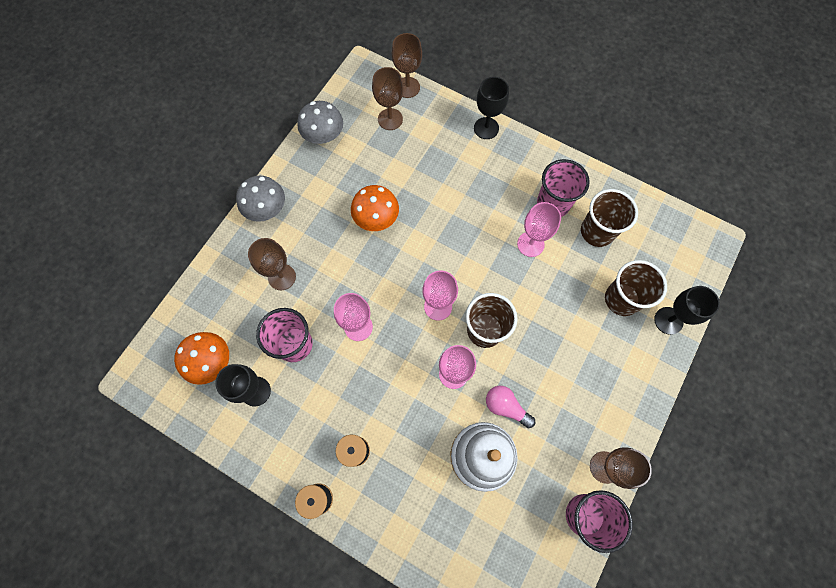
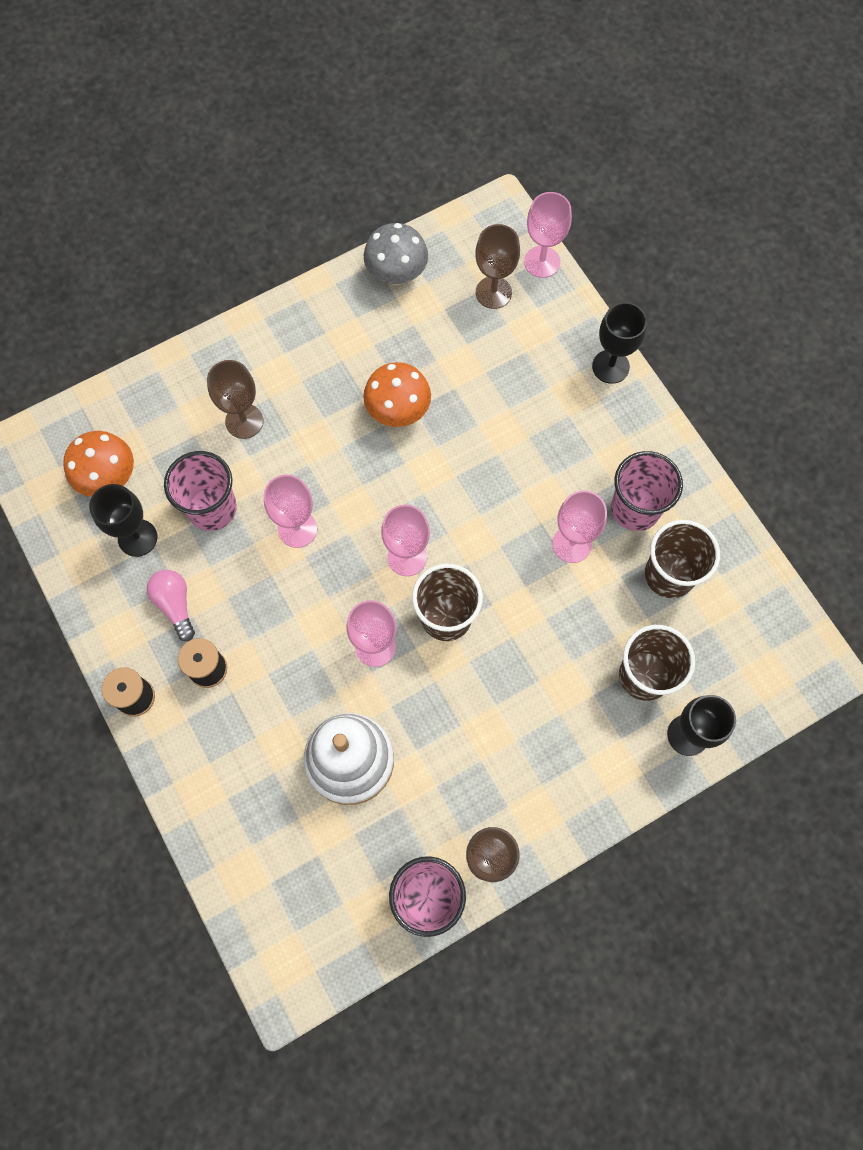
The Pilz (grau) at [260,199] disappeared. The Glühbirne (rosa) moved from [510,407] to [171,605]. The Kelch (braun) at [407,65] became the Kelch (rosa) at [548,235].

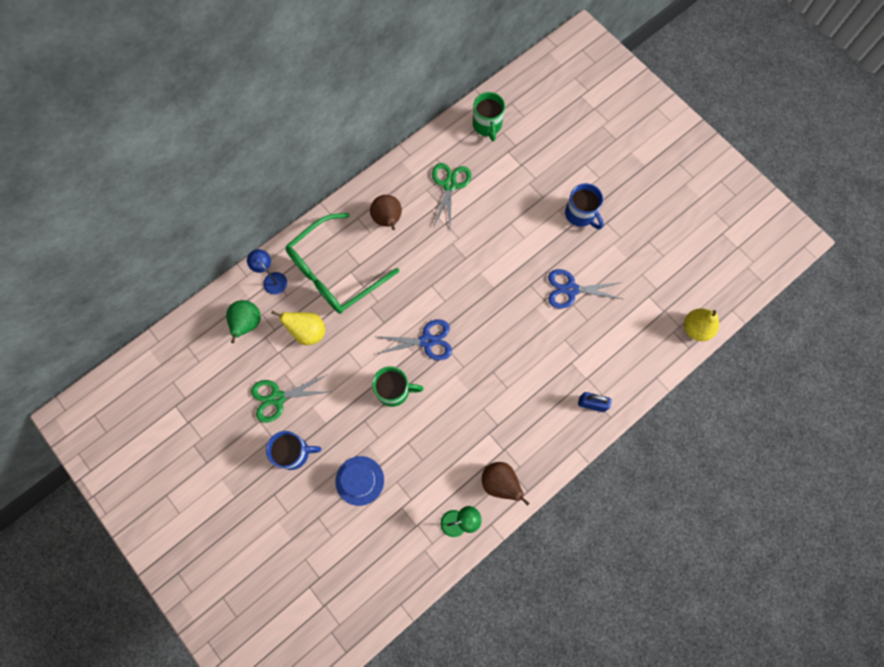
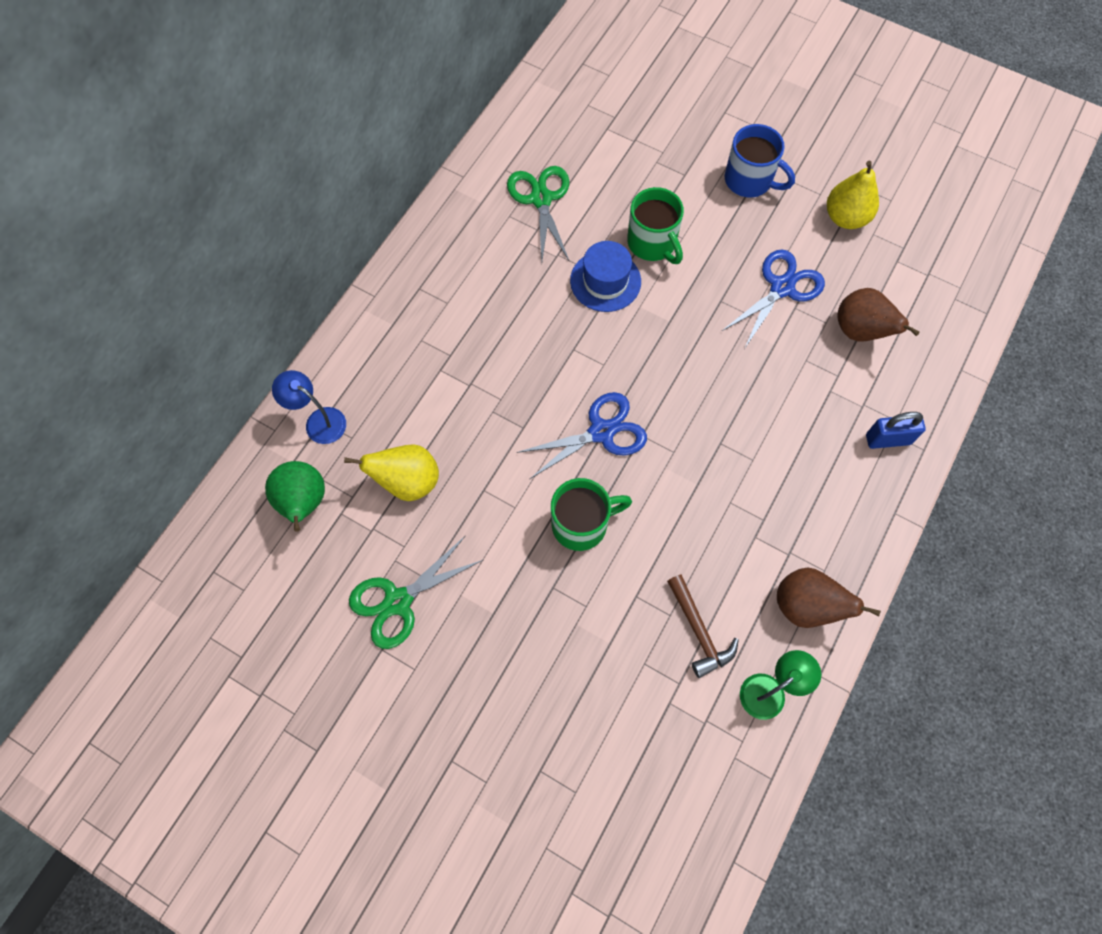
The Tasse (blau) at [293,450] disappeared. The Brille (grün) at [342,263] disappeared. The Hammer (braun) at [703,626] appeared. The Hut (blau) moved from [359,481] to [605,276]. The Birne (braun) moved from [386,212] to [878,315]. The Tasse (grün) moved from [489,116] to [655,225]. The Birne (gelb) moved from [701,324] to [853,195]. The Schere (blau) at [585,289] turned 150 degrees clockwise.

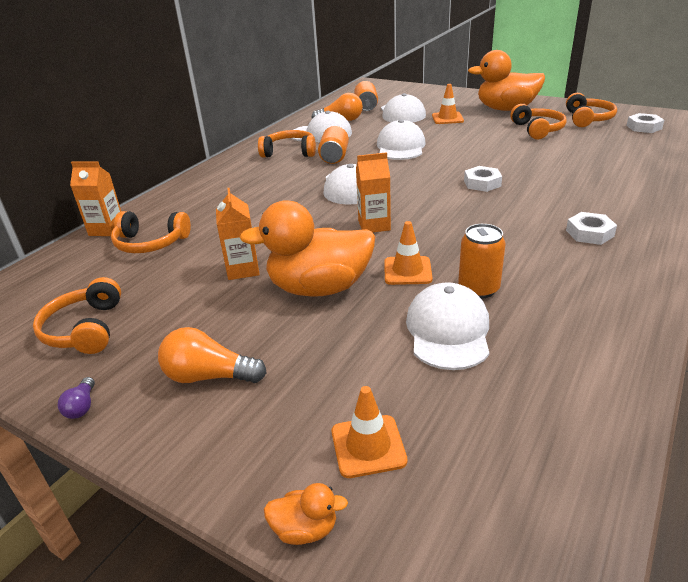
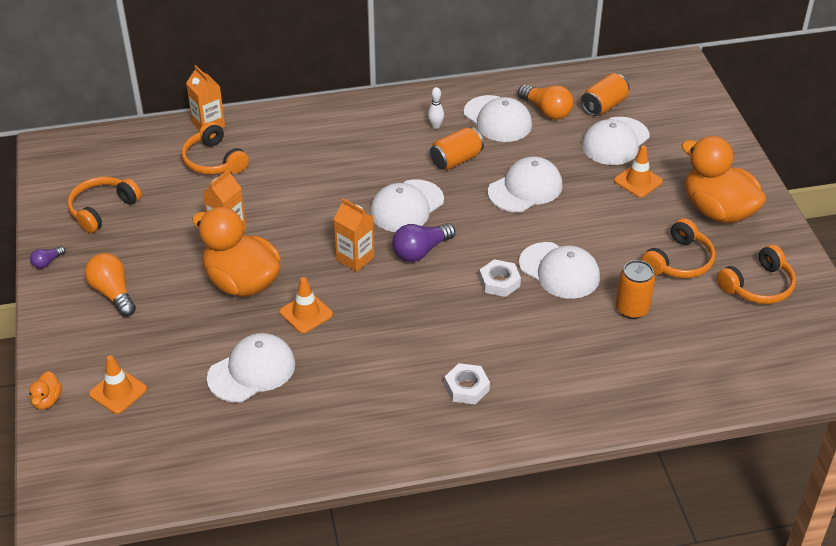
The Sechskantmutter (weiß) at [645,123] disappeared. The Glühbirne (lila) at [423,242] appeared. The Kappe (weiß) at [559,270] appeared. The Dose (orange) moved from [482,261] to [635,289]. The Kopfhörer (orange) at [287,144] was replaced by the Bowlingkegel (weiß) at [436,108]. The Ente (orange) at [306,514] turned 45 degrees clockwise.

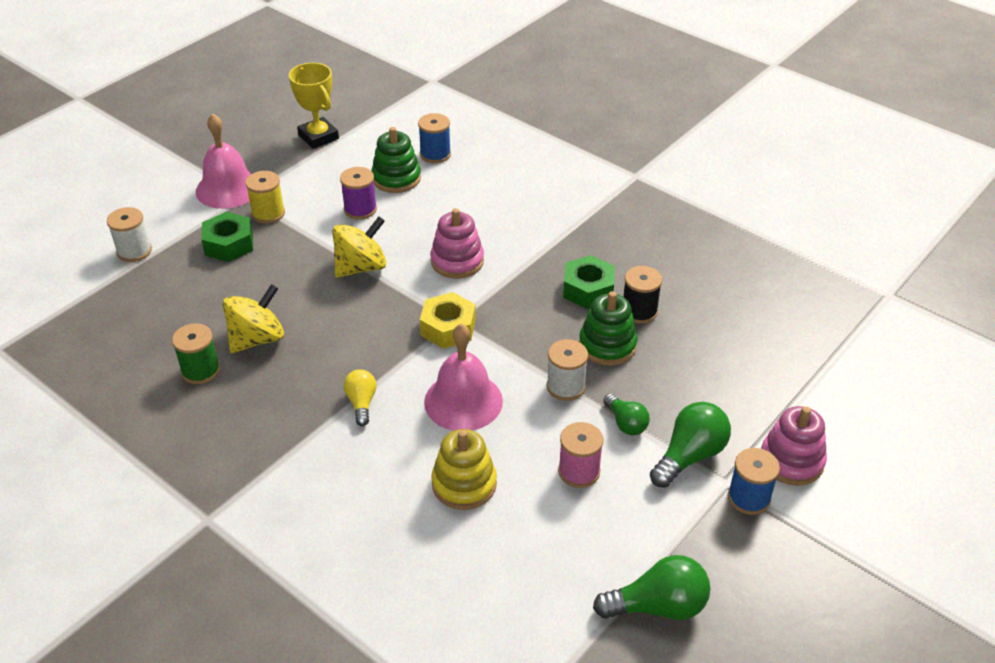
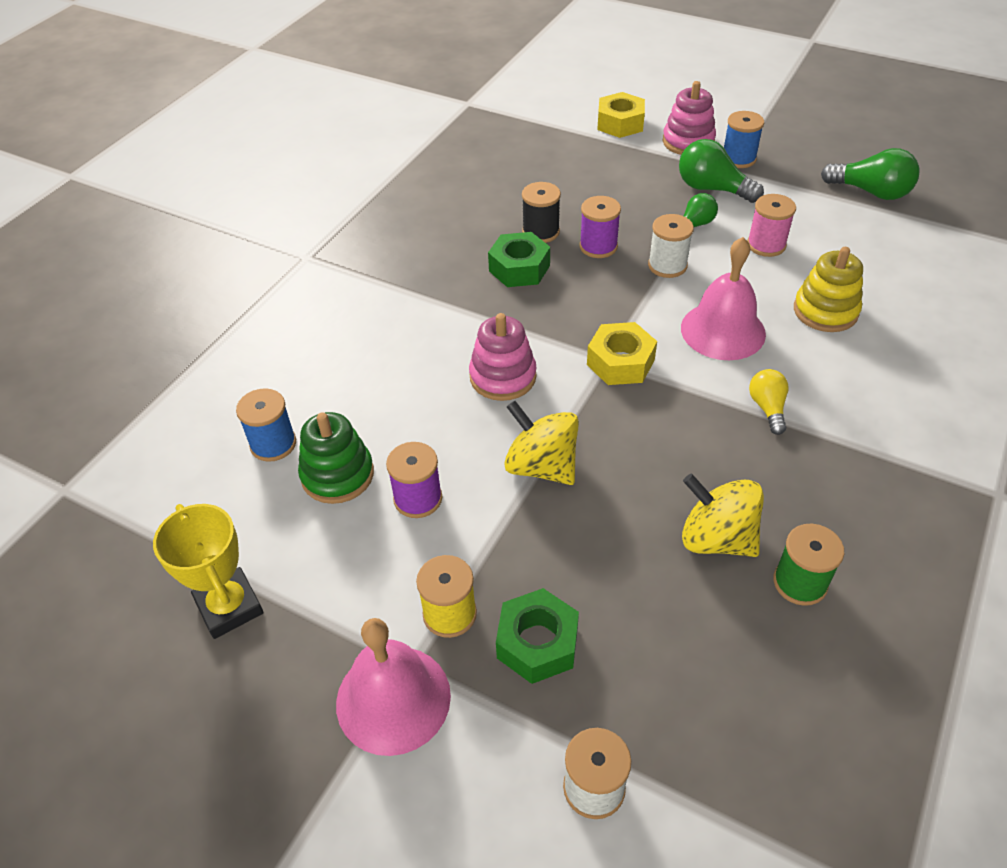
The Sechskantmutter (gelb) at [621,115] appeared. The Stapelspielzeug (grün) at [608,328] was replaced by the Garnrolle (lila) at [600,227]. The Pokal (gelb) at [314,106] turned 75 degrees counterclockwise. The Glühbirne (gelb) at [360,397] turned 105 degrees clockwise. The Glühbirne (grün) at [651,587] turned 135 degrees clockwise.

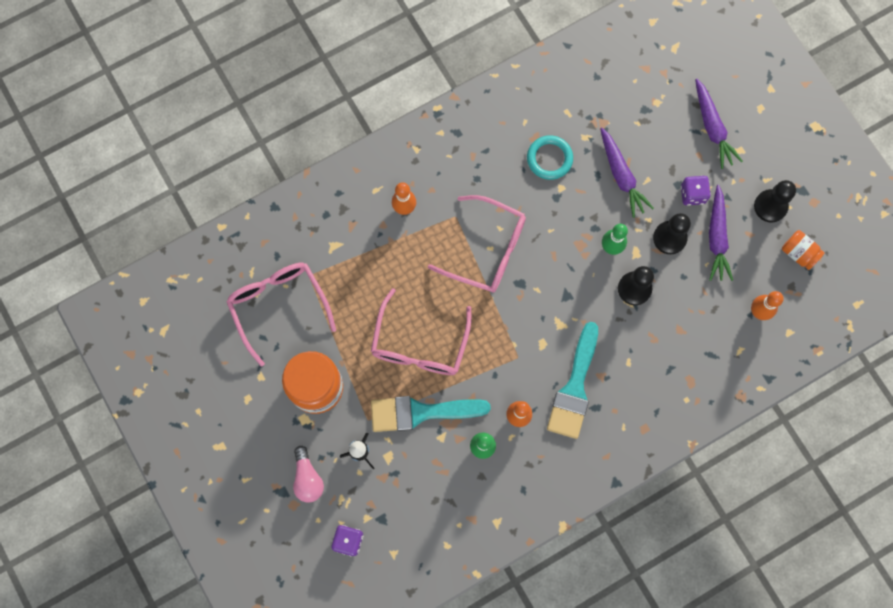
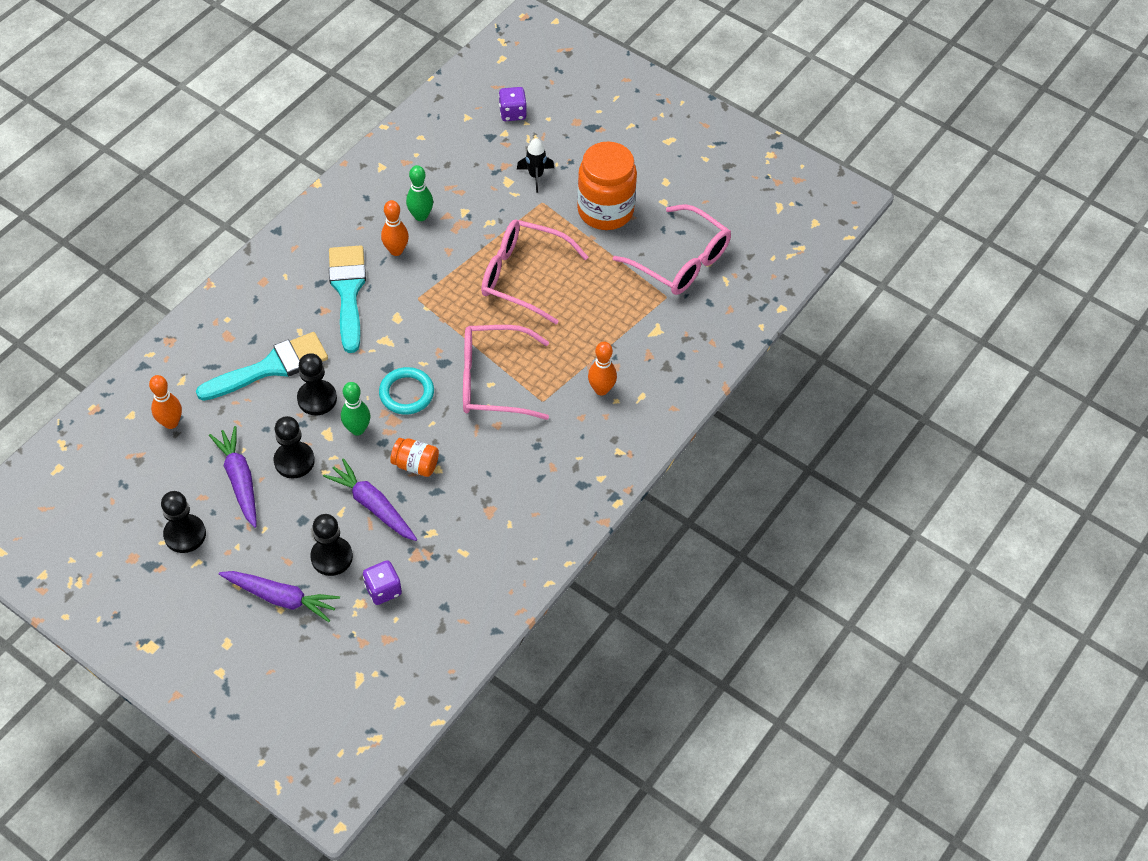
The Glühbirne (rosa) at [308,474] disappeared. The Bauer (schwarz) at [331,545] appeared. The Pinsel (türkis) moved from [431,414] to [262,366]. The Ring (türkis) moved from [550,157] to [406,391]. The Spielwürfel (lila) moved from [696,191] to [382,582]. The Einmachglas (orange) moved from [803,250] to [414,457]. The Brille (rosa) at [421,331] turned 60 degrees counterclockwise. The Karotte (lila) at [719,124] turned 150 degrees clockwise.

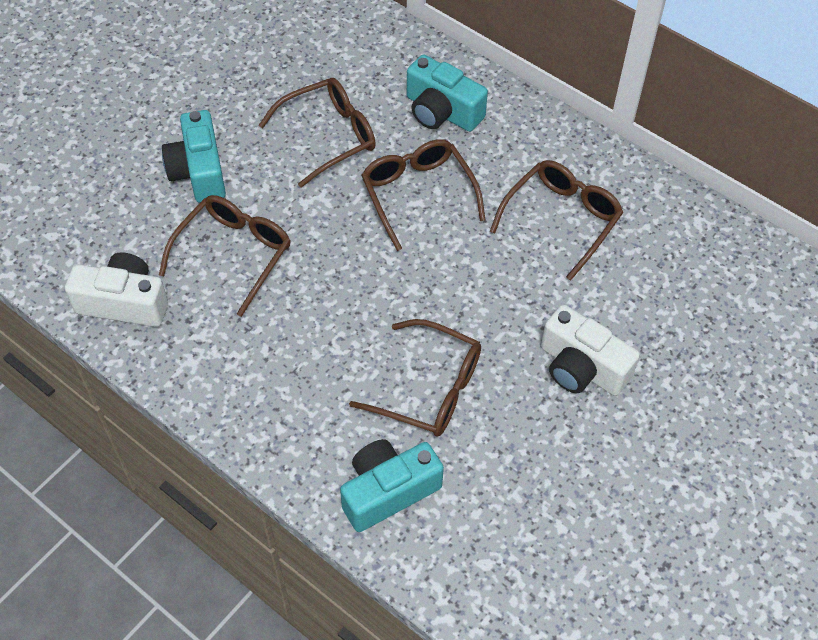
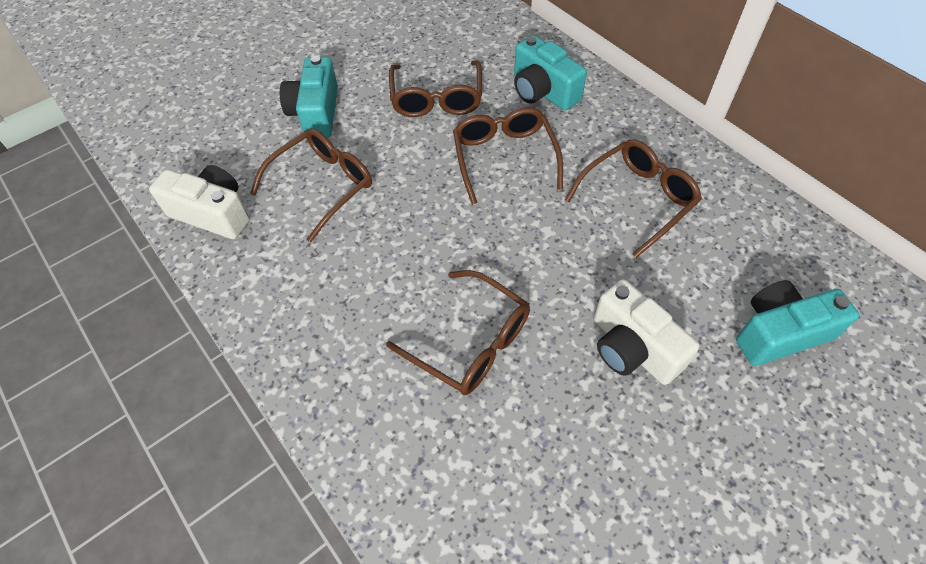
The Kamera (türkis) moved from [392,485] to [797,323]. The Brille (braun) at [317,133] turned 105 degrees clockwise.

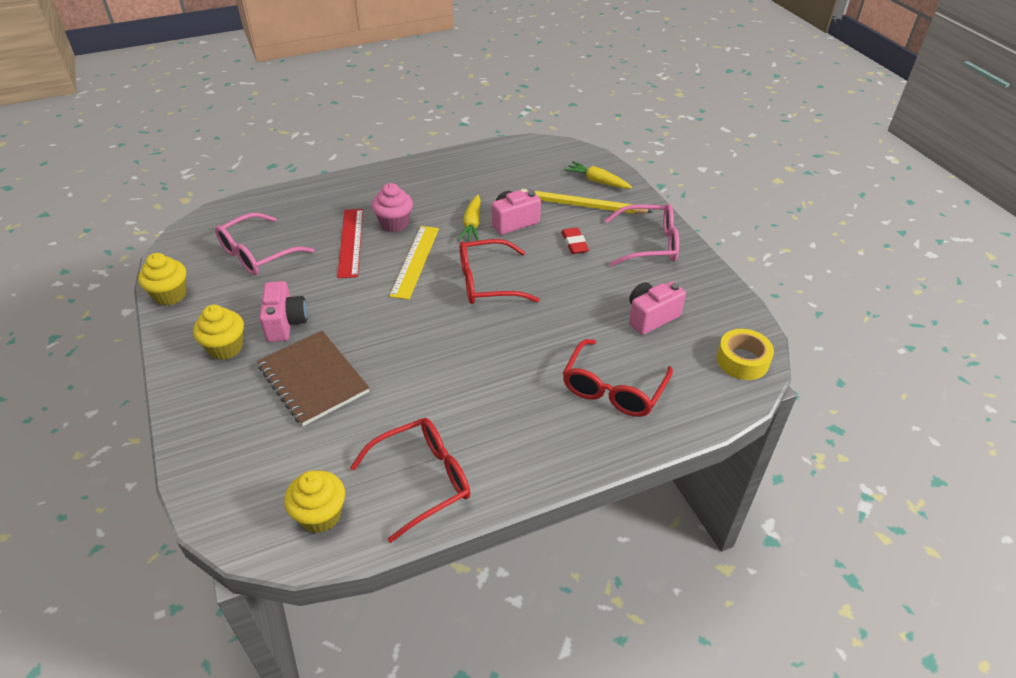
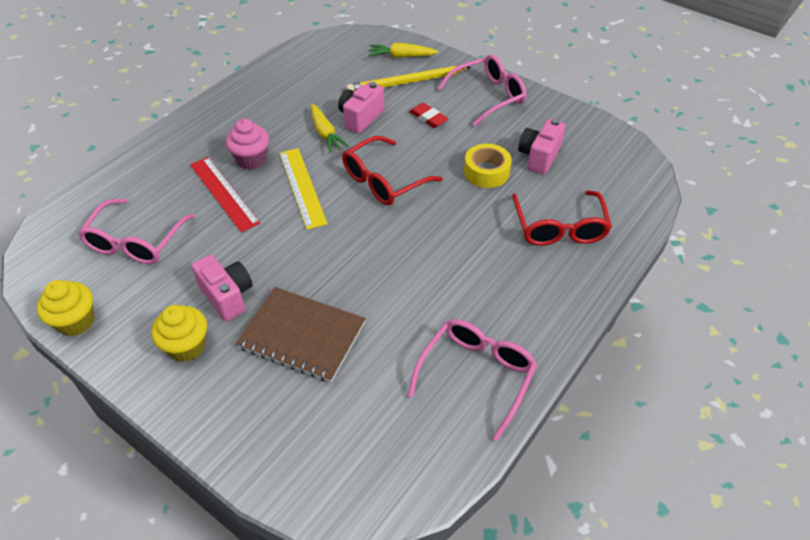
The Muffin (gelb) at [314,502] disappeared. The Klebeband (gelb) moved from [745,354] to [488,166]. The Brille (rot) at [410,480] became the Brille (rosa) at [472,380].

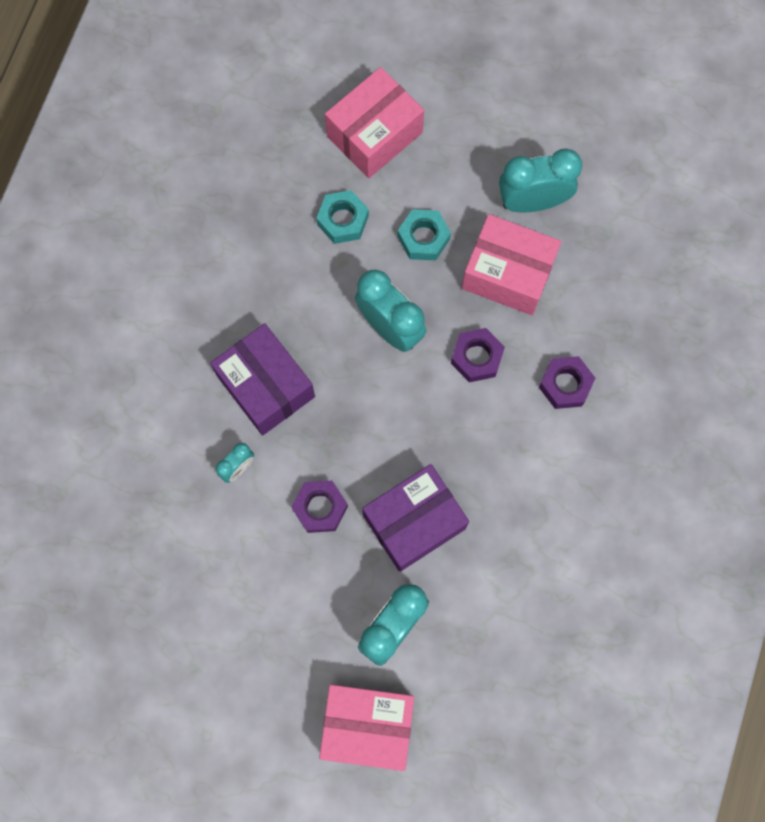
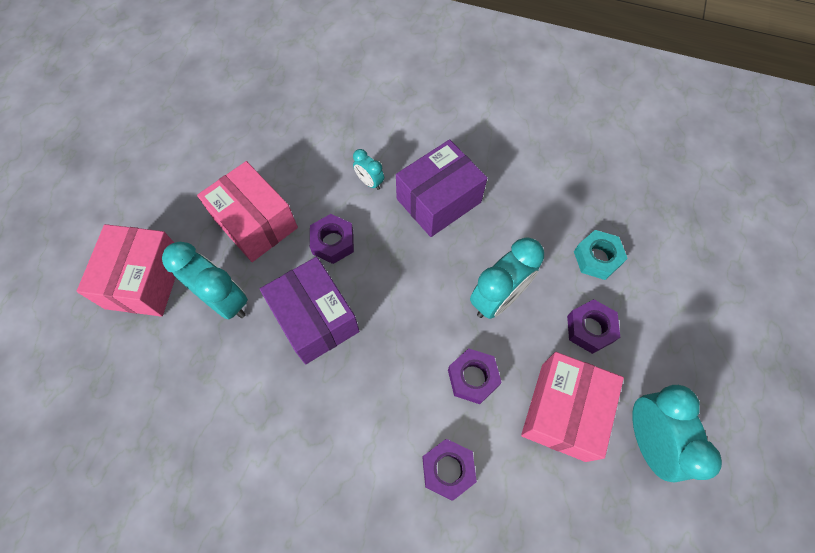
The Schachtel (rosa) moved from [374,122] to [247,211]. The Sechskantmutter (türkis) at [424,234] became the Sechskantmutter (lila) at [593,326].

